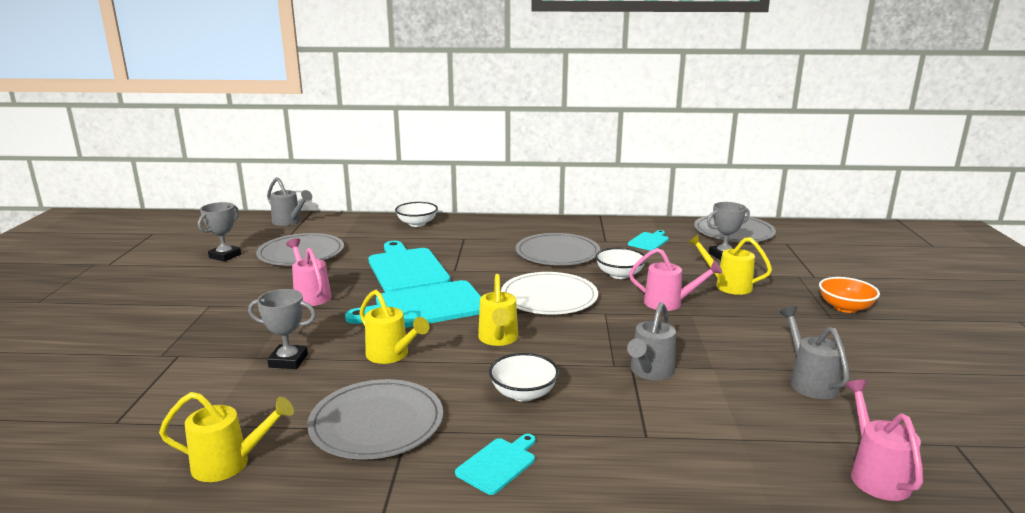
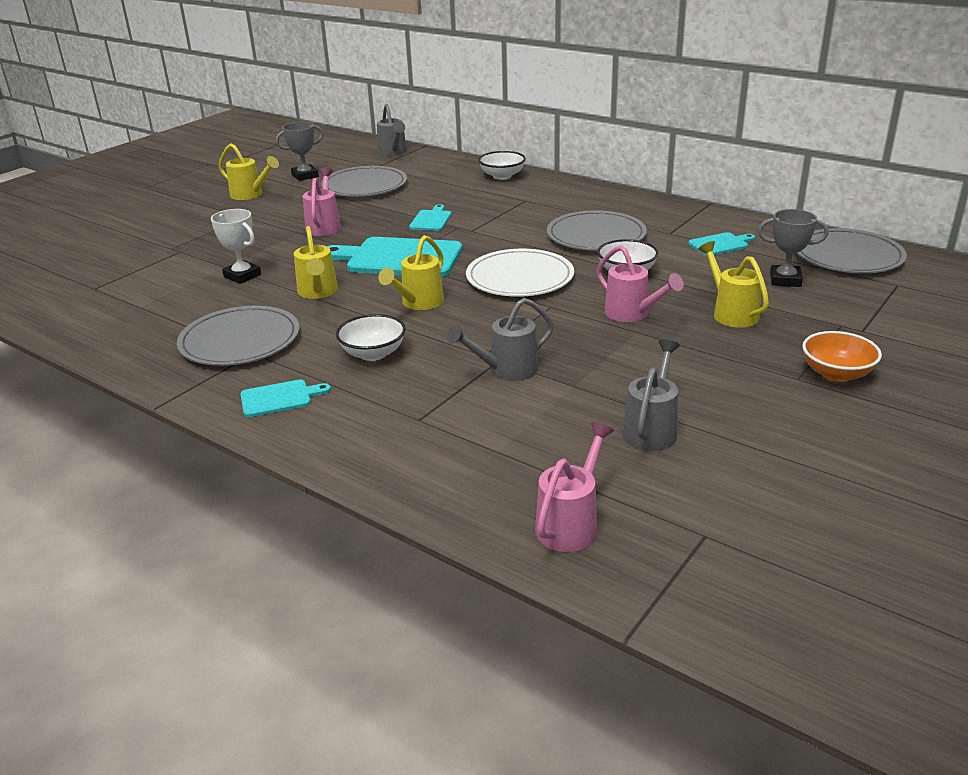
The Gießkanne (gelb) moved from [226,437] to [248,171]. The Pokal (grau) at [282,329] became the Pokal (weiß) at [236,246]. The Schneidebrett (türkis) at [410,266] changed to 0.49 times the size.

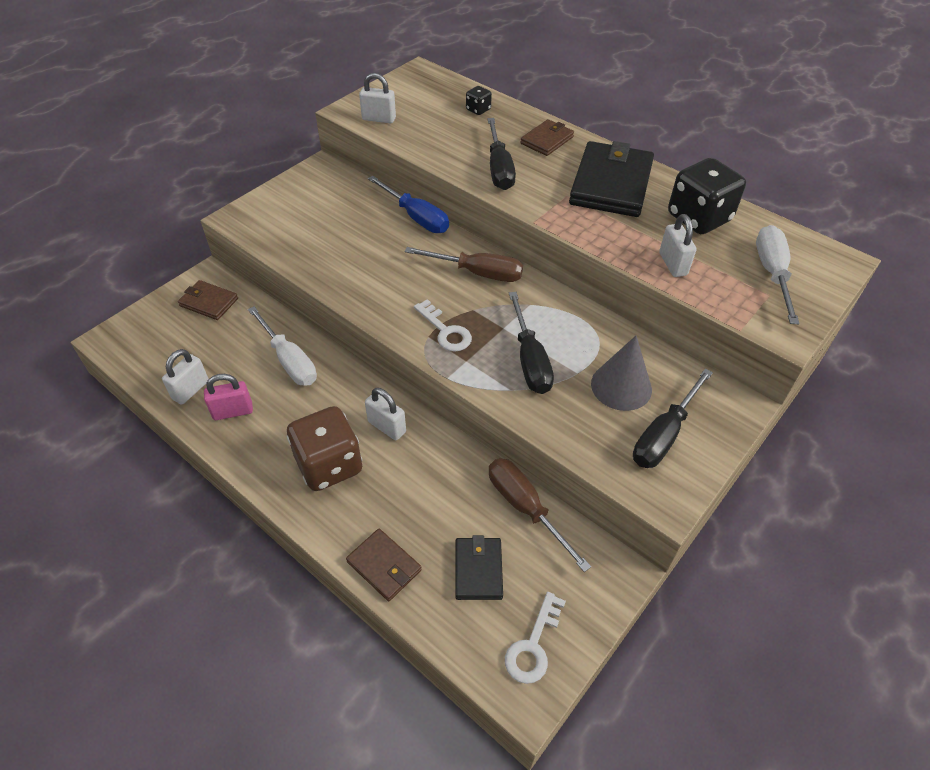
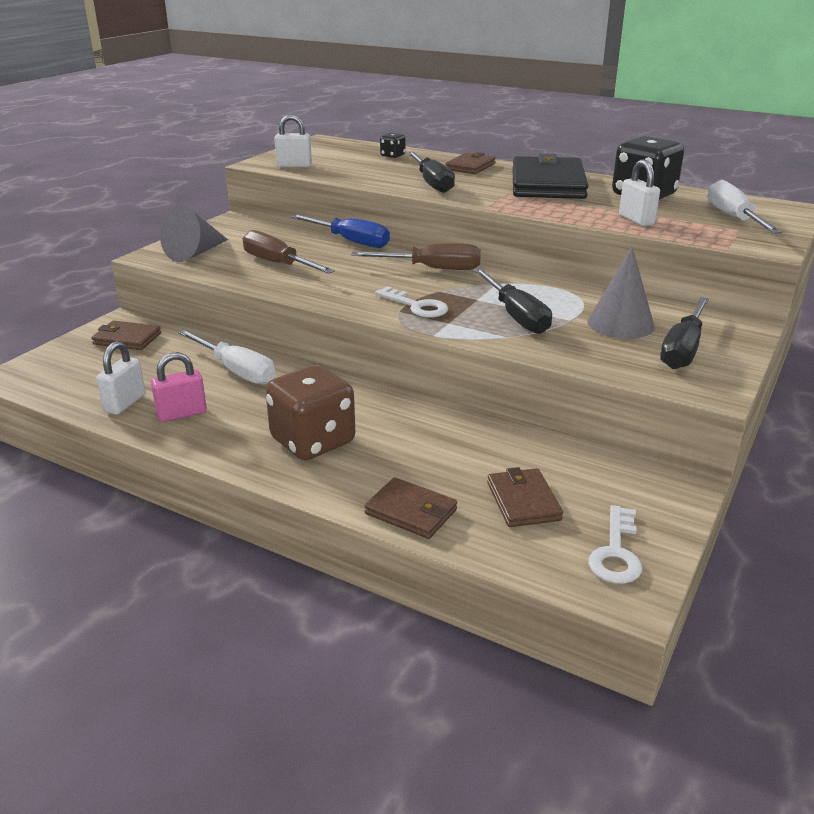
The Vorhängeschloss (weiß) at [385,414] disappeared. The Kegel (grau) at [194,233] appeared. The Schraubenzieher (braun) moved from [540,515] to [289,252]. The Geldbörse (schwarz) at [479,567] became the Geldbörse (braun) at [525,497].

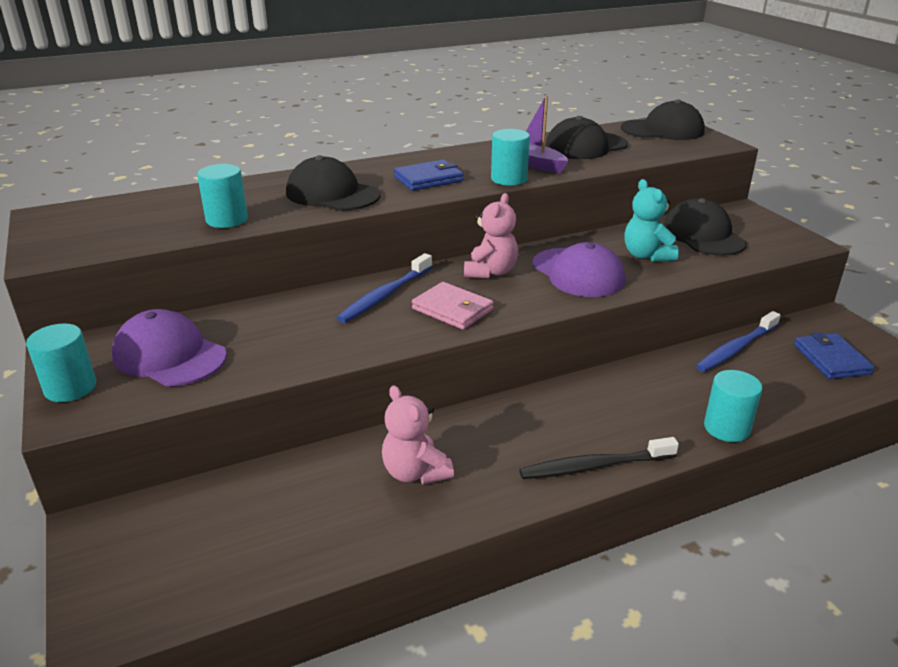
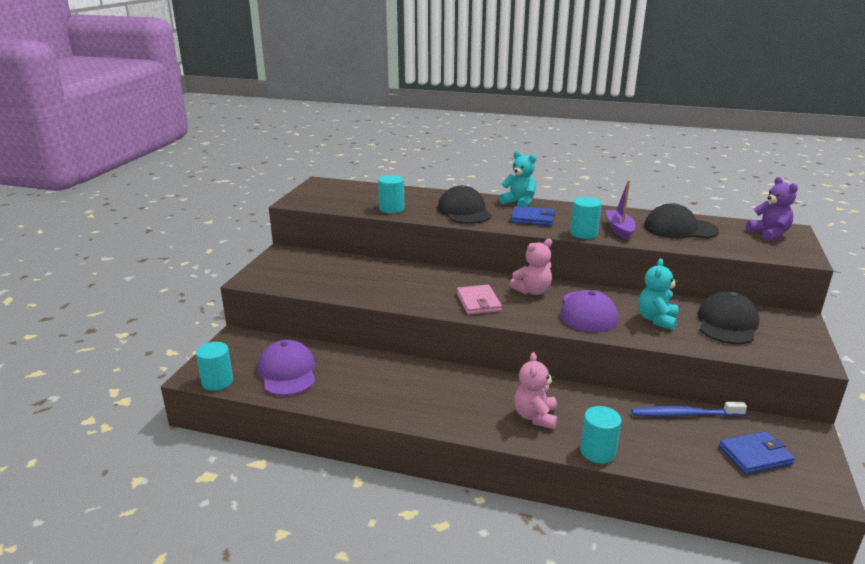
The Zahnbürste (blau) at [384,288] disappeared. The Zahnbürste (schwarz) at [599,458] disappeared. The Teddybär (türkis) at [518,179] appeared. The Vollzylinder (türkis) moved from [61,362] to [214,366]. The Kappe (lila) moved from [169,347] to [287,368]. The Teddybär (rosa) moved from [418,435] to [535,390]. The Kappe (schwarz) at [663,119] was replaced by the Teddybär (lila) at [772,209]. The Geldbörse (blau) at [834,355] turned 45 degrees clockwise.

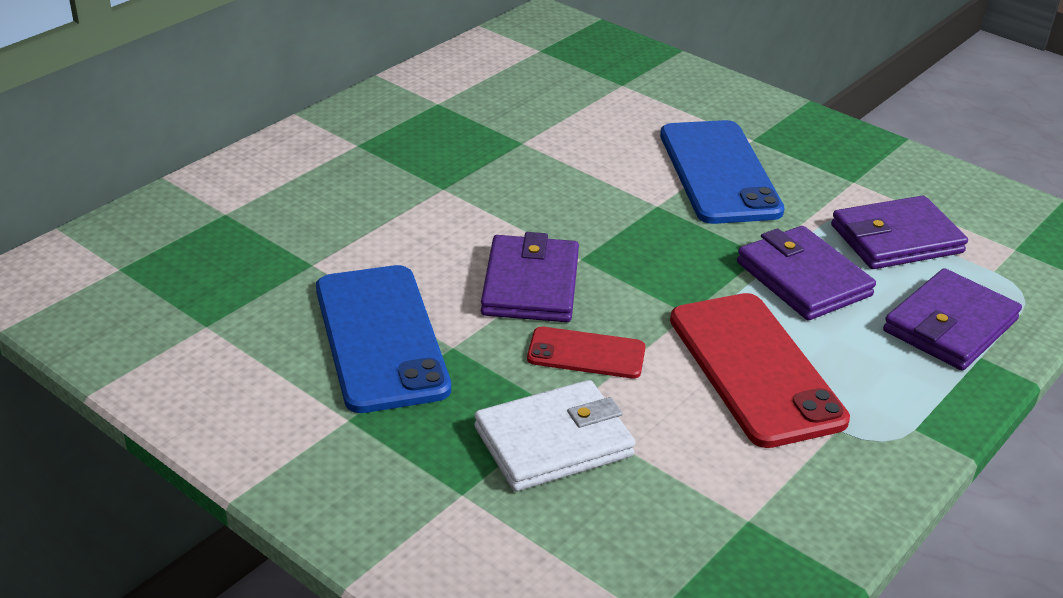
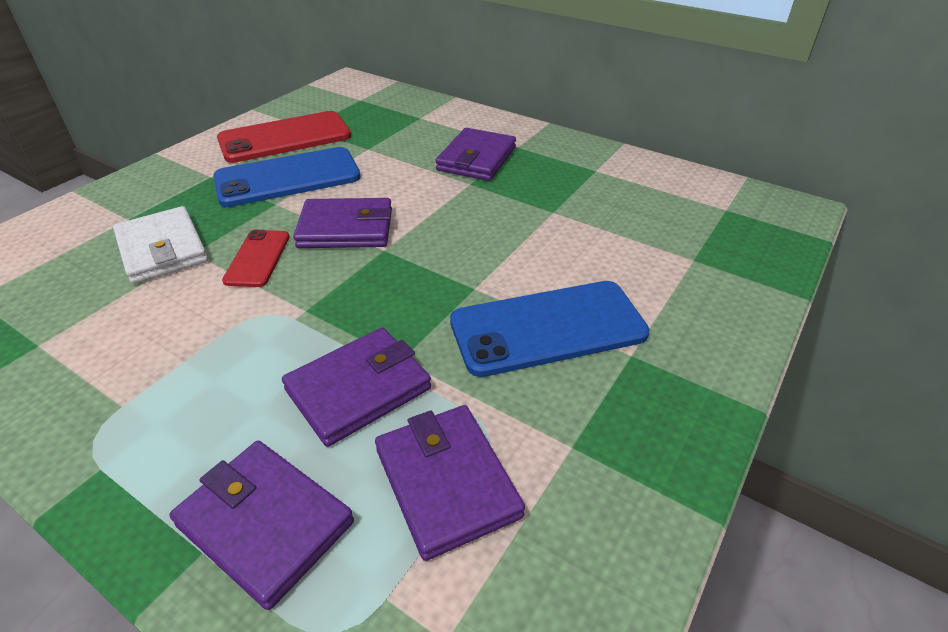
The Geldbörse (lila) at [476,154] appeared. The Handy (rot) moved from [760,370] to [284,137].

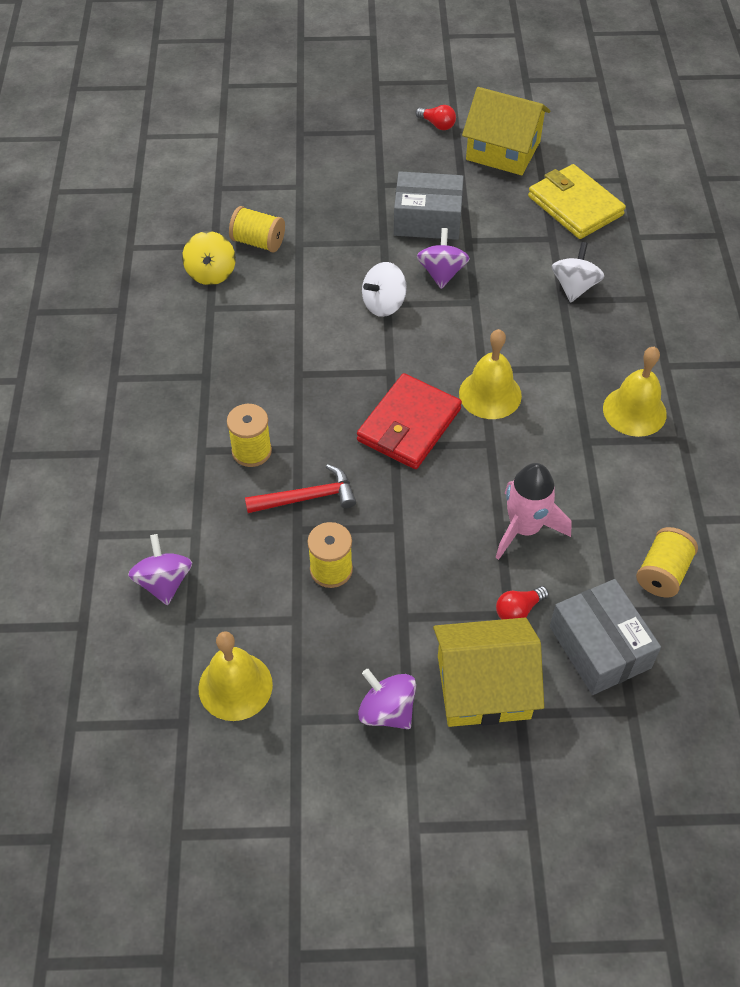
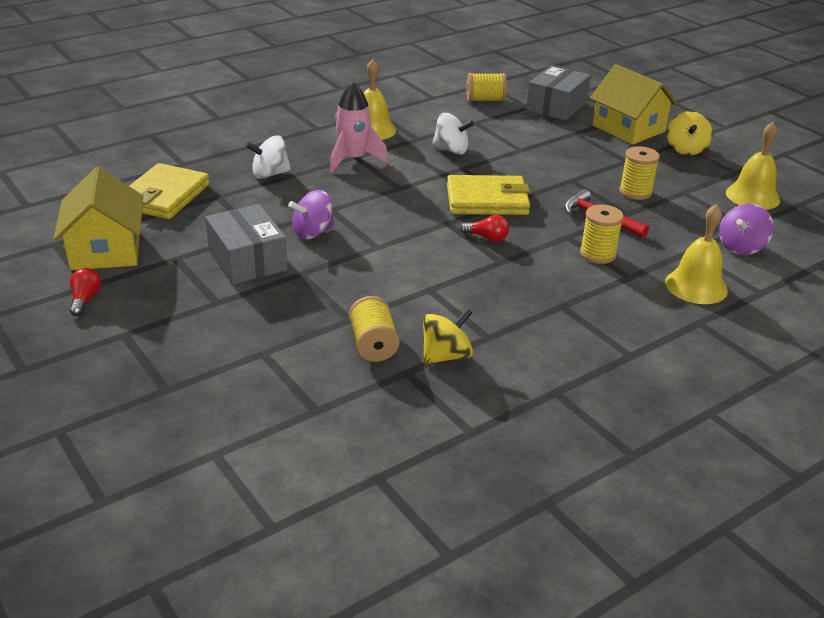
The Kreisel (weiß) moved from [384,289] to [453,134]. The Glocke (gelb) moved from [490,374] to [696,254]. The Rakete (rosa) moved from [534,511] to [359,127]. The Glühbirne (rot) moved from [522,602] to [484,228]. The Geldbörse (rot) at [409,421] became the Geldbörse (gelb) at [488,195]. The Kreisel (lila) at [387,699] became the Kreisel (gelb) at [689,133].

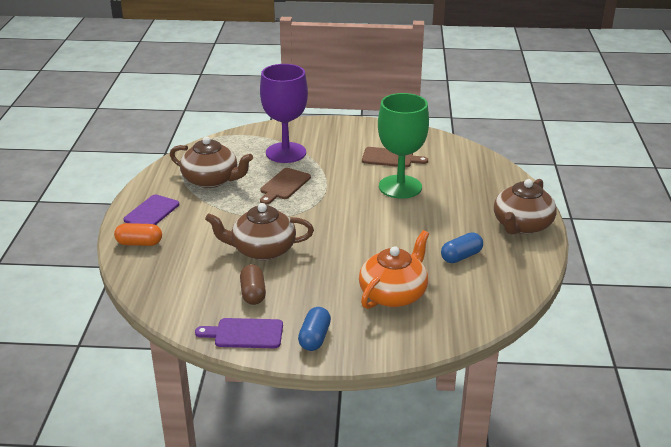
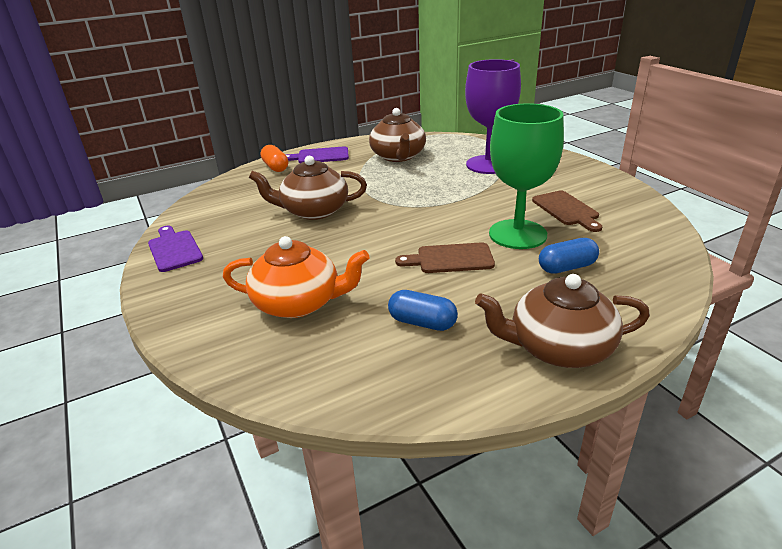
The Kapsel (braun) at [253,284] disappeared. The Schneidebrett (braun) moved from [285,186] to [445,257]. The Kapsel (blau) moved from [314,329] to [569,256]. The Teekanne (braun) at [259,231] turned 60 degrees counterclockwise.

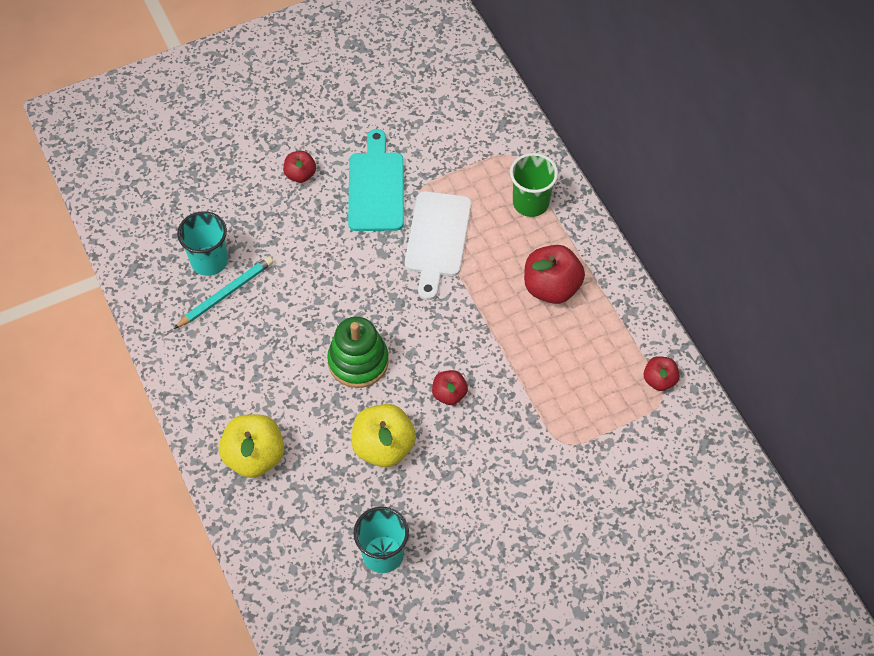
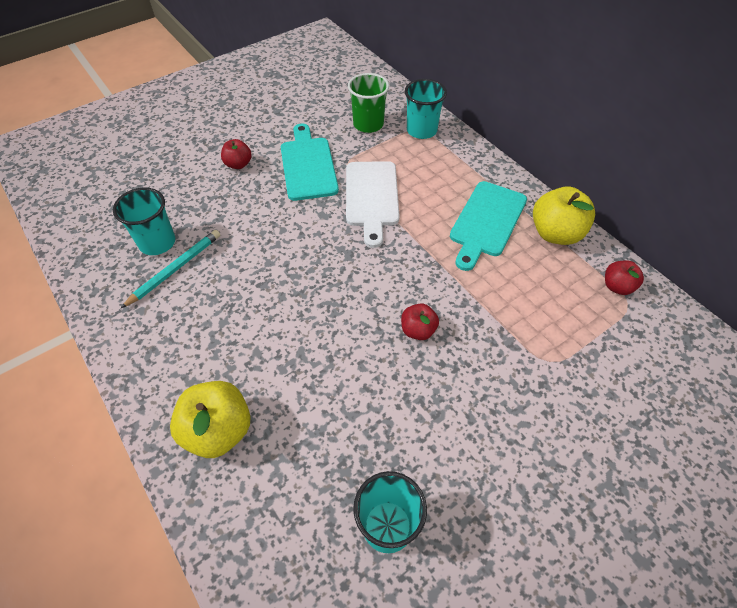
The Stapelspielzeug (grün) at [358,352] disappeared. The Becher (türkis) at [426,109] appeared. The Apfel (gelb) moved from [383,435] to [564,215]. The Becher (grün) moved from [534,185] to [368,103]. The Apfel (rot) at [554,274] was replaced by the Schneidebrett (türkis) at [488,226].

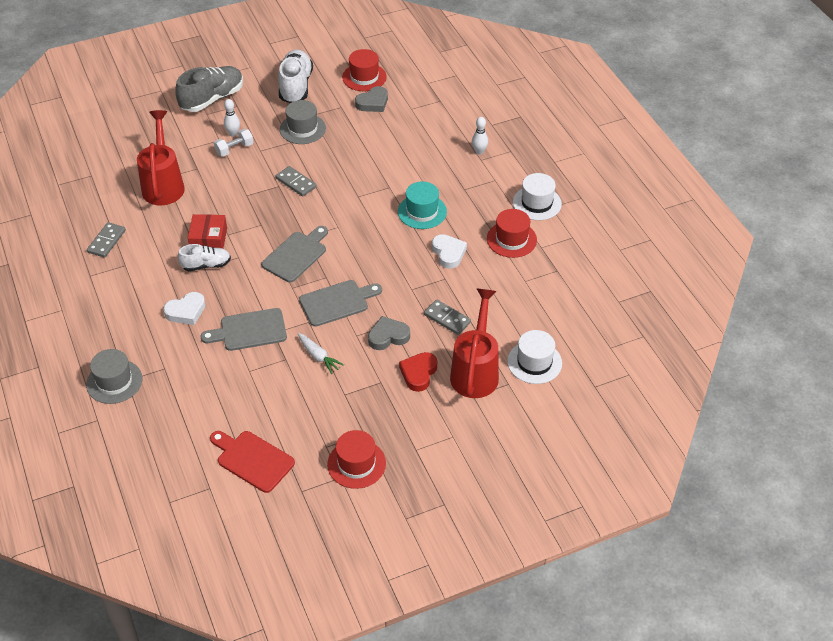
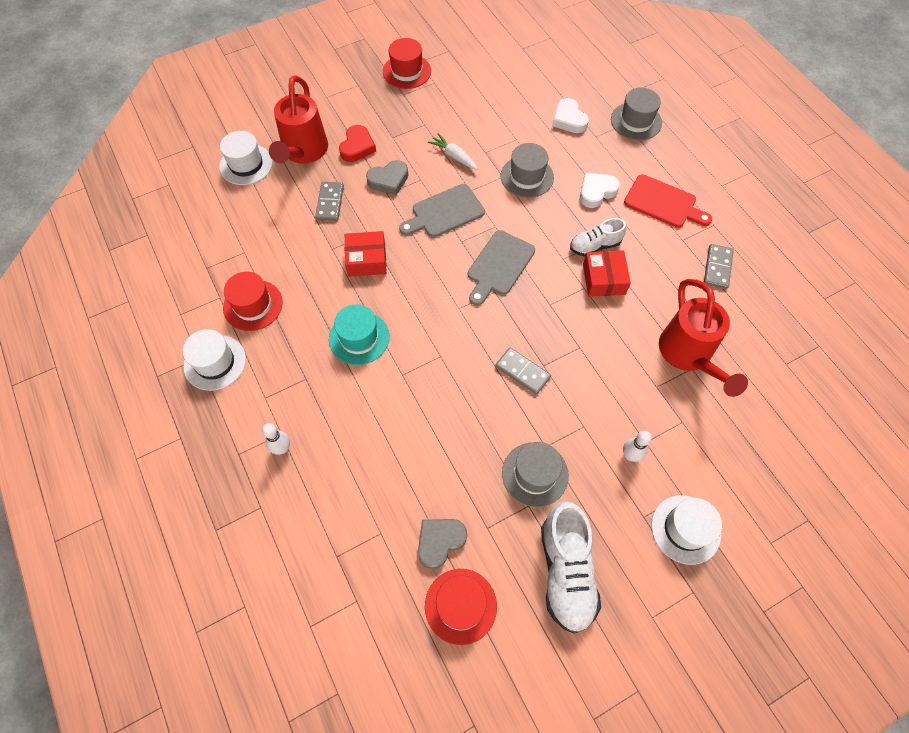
The Hantel (weiß) at [233,143] disappeared. The Schachtel (rot) at [366,254] appeared. The Schneidebrett (rot) moved from [252,462] to [668,201]. The Herz (weiß) moved from [449,251] to [570,115]. The Schuh (grau) at [209,89] was replaced by the Hut (weiß) at [686,530]. The Schneidebrett (grau) at [244,329] was replaced by the Hut (grau) at [527,170]. The Dominostein (grau) at [447,317] turned 60 degrees clockwise.

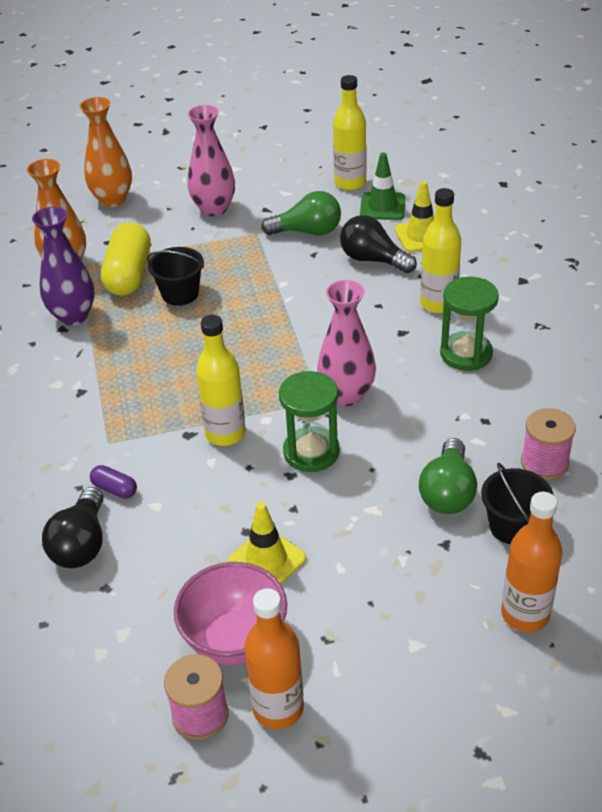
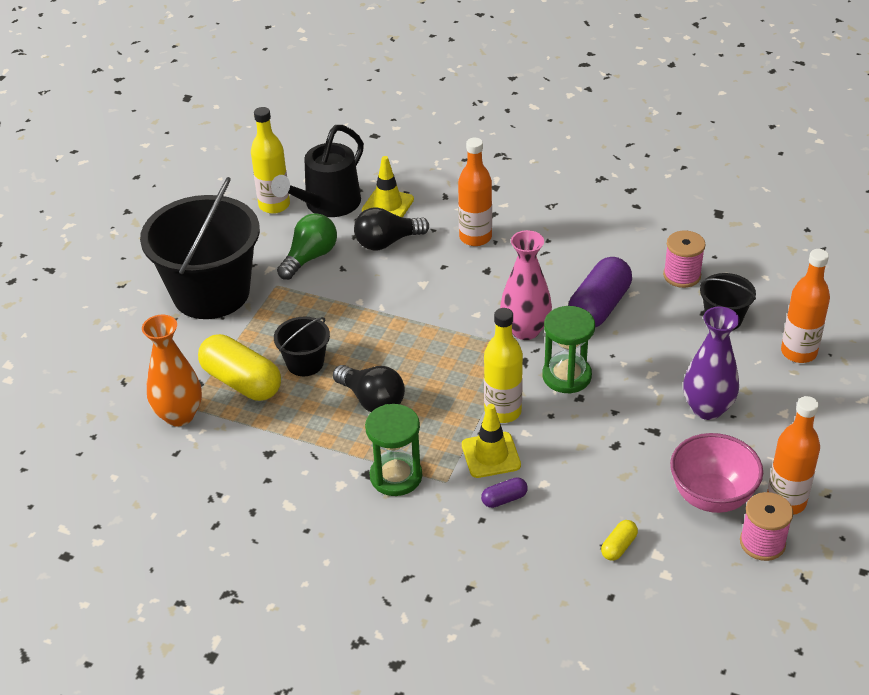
The Vase (orange) at [106,152] disappeared. The Glühbirne (grün) at [448,476] disappeared. The Kapsel (lila) at [600,292] appeared. The Kapsel (gelb) at [619,540] appeared. The Vase (lila) moved from [63,266] to [711,363]. The Glühbirne (schwarz) moved from [72,527] to [369,388]. The Leitkegel (gelb) moved from [266,543] to [491,441]. The Sanduhr (grün) moved from [469,324] to [393,450]. The Vase (rosa) at [211,160] was replaced by the Eimer (schwarz) at [200,248]. The Leitkegel (grün) at [382,186] was replaced by the Gießkanne (schwarz) at [317,171]. The Flasche (gelb) at [440,250] became the Flasche (orange) at [475,192].

